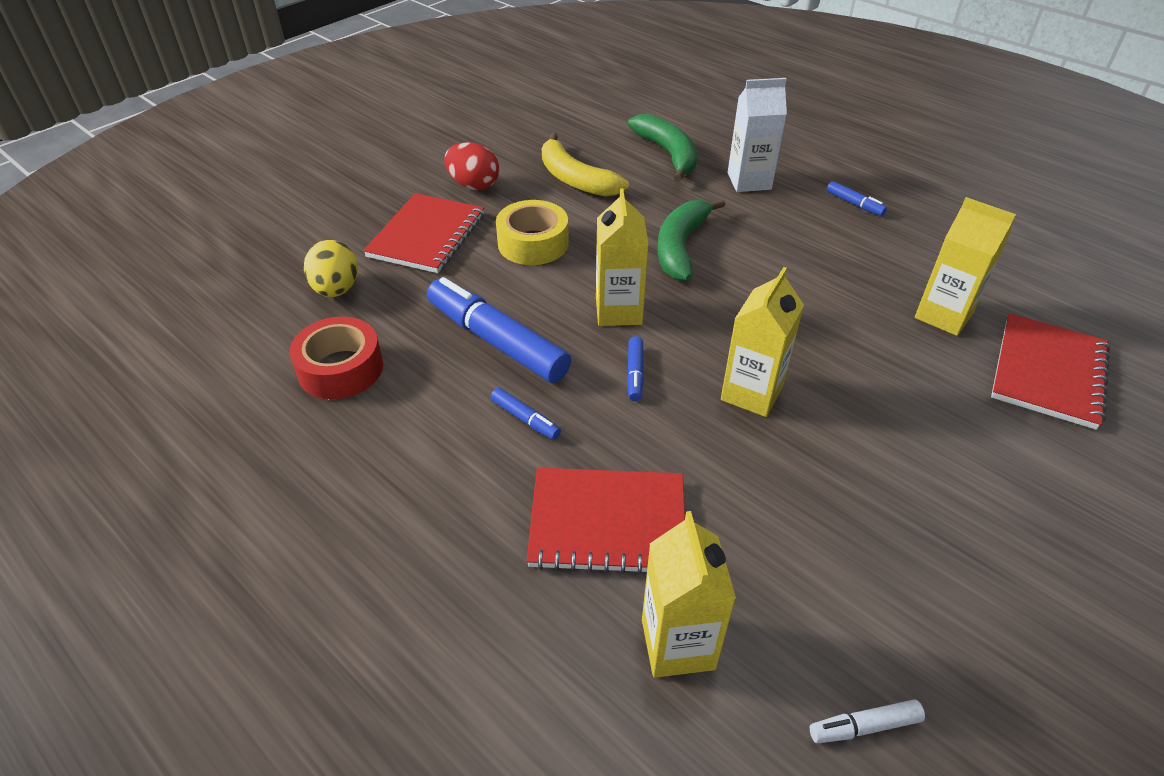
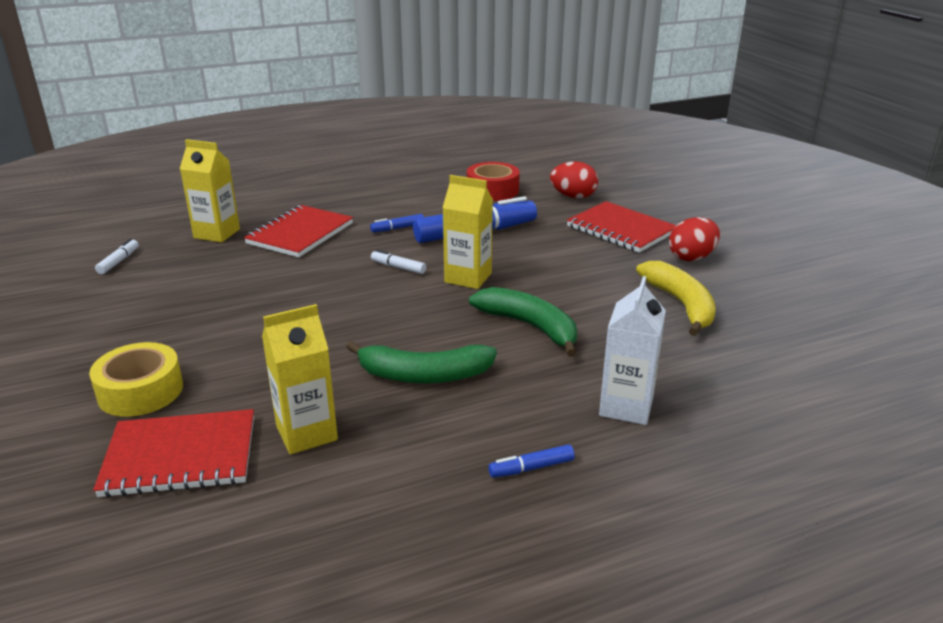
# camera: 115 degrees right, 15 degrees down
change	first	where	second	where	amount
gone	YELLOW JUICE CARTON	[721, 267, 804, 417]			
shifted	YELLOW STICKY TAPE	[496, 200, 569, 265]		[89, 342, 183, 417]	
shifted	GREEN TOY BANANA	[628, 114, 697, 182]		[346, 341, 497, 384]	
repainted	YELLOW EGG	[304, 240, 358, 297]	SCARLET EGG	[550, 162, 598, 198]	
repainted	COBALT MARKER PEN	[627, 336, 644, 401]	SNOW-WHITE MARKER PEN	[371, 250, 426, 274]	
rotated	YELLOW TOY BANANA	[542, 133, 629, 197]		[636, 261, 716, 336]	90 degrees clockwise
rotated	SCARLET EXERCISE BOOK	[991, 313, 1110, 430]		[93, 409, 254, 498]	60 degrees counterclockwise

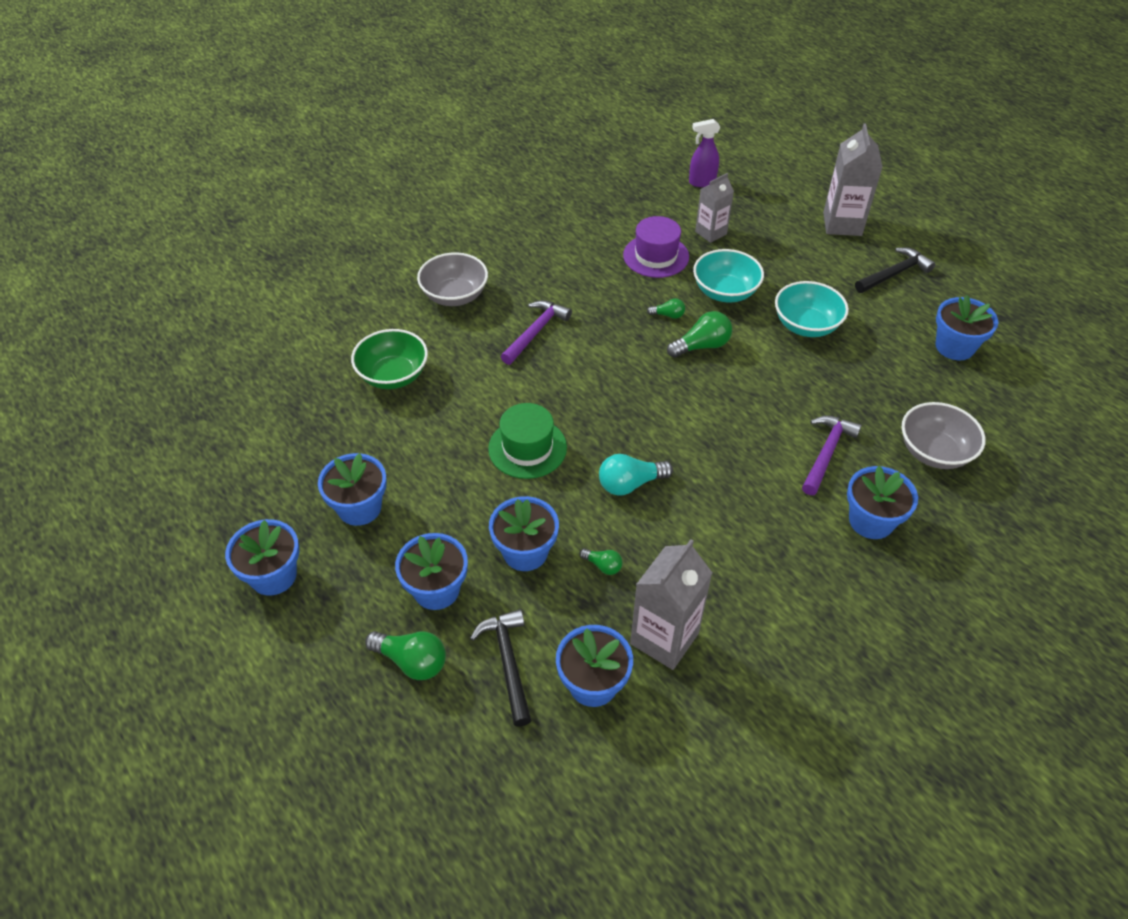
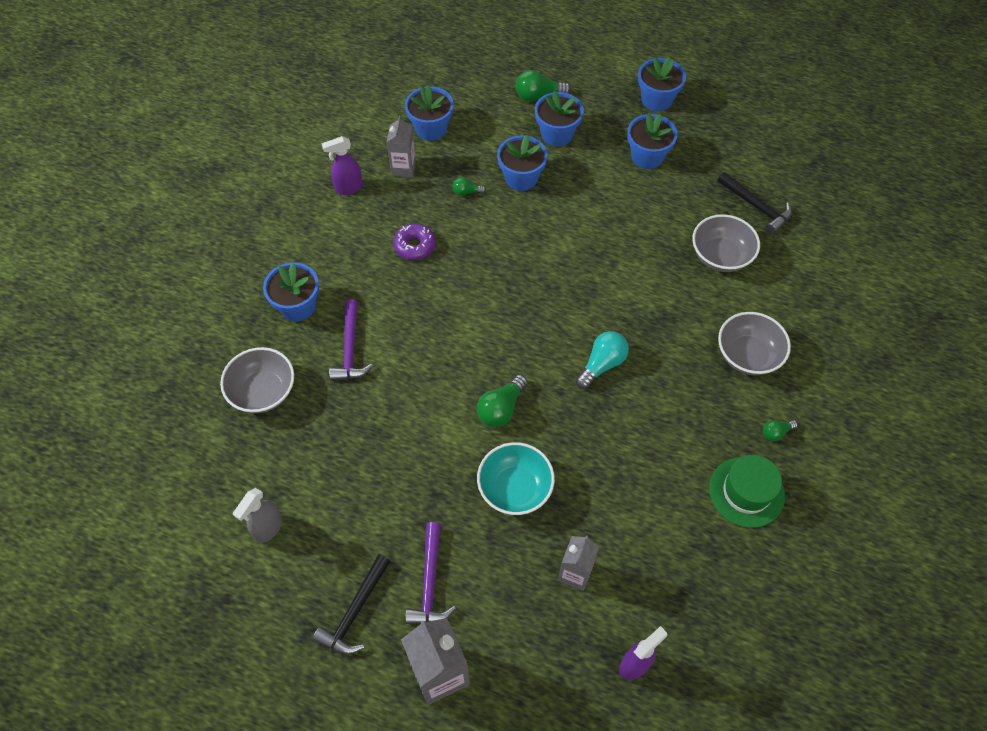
# camera: 150 degrees right, 10 degrees up
change	first	where	second	where	amount
gone	VIOLET HAT	[623, 216, 689, 278]			
gone	TURQUOISE DEEP DISH	[775, 281, 849, 337]			
new			VIOLET SPRAY BOTTLE	[322, 136, 363, 195]	
new			VIOLET DOUGHNUT	[393, 224, 436, 260]	
shifted	EBONY CLAW HAMMER	[470, 609, 532, 727]		[718, 172, 792, 234]	
shifted	GREEN HAT	[488, 403, 567, 479]		[709, 455, 785, 528]	
shifted	VIOLET CLAW HAMMER	[501, 300, 572, 365]		[405, 522, 456, 624]	
shifted	TURQUOISE LIGHTBULB	[599, 454, 673, 496]		[576, 331, 629, 389]	
shifted	GREEN LIGHTBULB	[647, 298, 685, 319]		[763, 420, 798, 441]	
swapped	COBALT FLOWER POT	[935, 295, 999, 360]	ASH-GREY SPRAY BOTTLE	[233, 488, 282, 543]	
repainted	GREEN DEEP DISH	[351, 329, 428, 389]	ASH-GREY DEEP DISH	[692, 214, 760, 272]	
scaled	ASH-GREY JUICE CARTON	[630, 539, 712, 670]		[387, 116, 416, 178]	x0.64

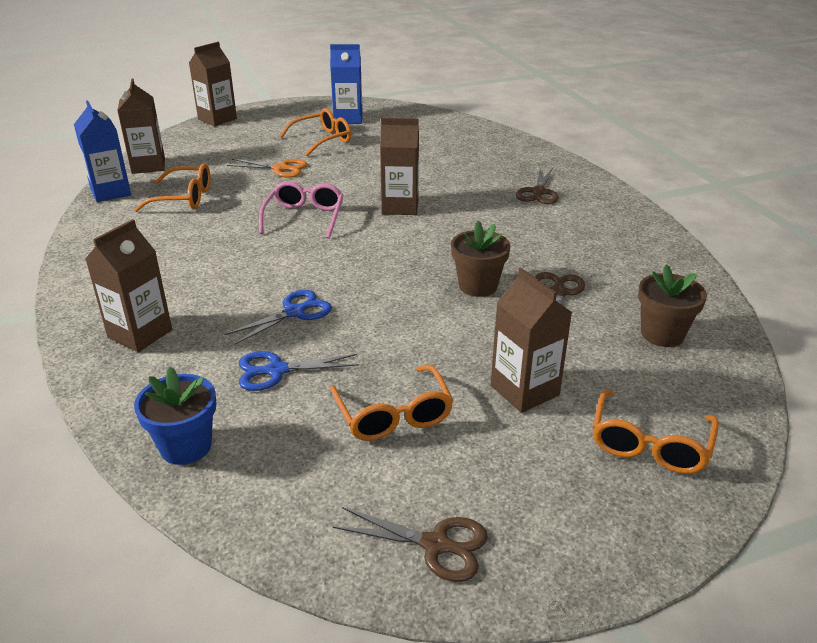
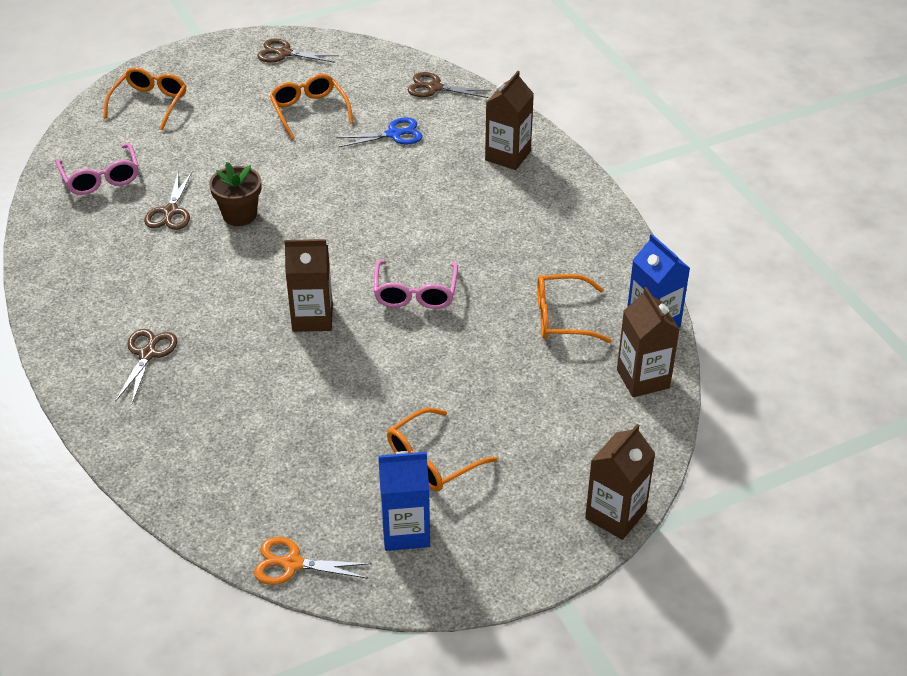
# camera: 175 degrees right, 10 degrees up
change	first	where	second	where	amount
gone	COBALT SCISSORS	[225, 290, 332, 345]			
gone	DARK BROWN JUICE CARTON	[491, 268, 572, 413]			
shifted	BRIGHT ORANGE SCISSORS	[227, 159, 307, 178]		[254, 537, 372, 585]	
swapped	COBALT FLOWER POT	[134, 367, 216, 465]	DARK BROWN SCISSORS	[407, 72, 491, 98]	
swapped	DARK BROWN FLOWER POT	[638, 264, 707, 347]	ROSY GLASSES	[56, 143, 138, 195]	

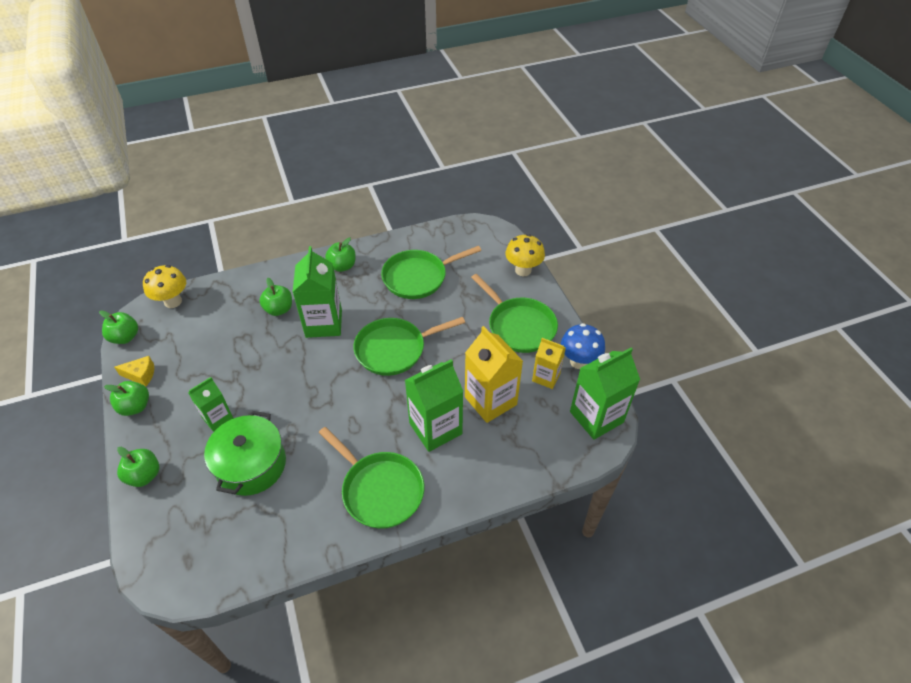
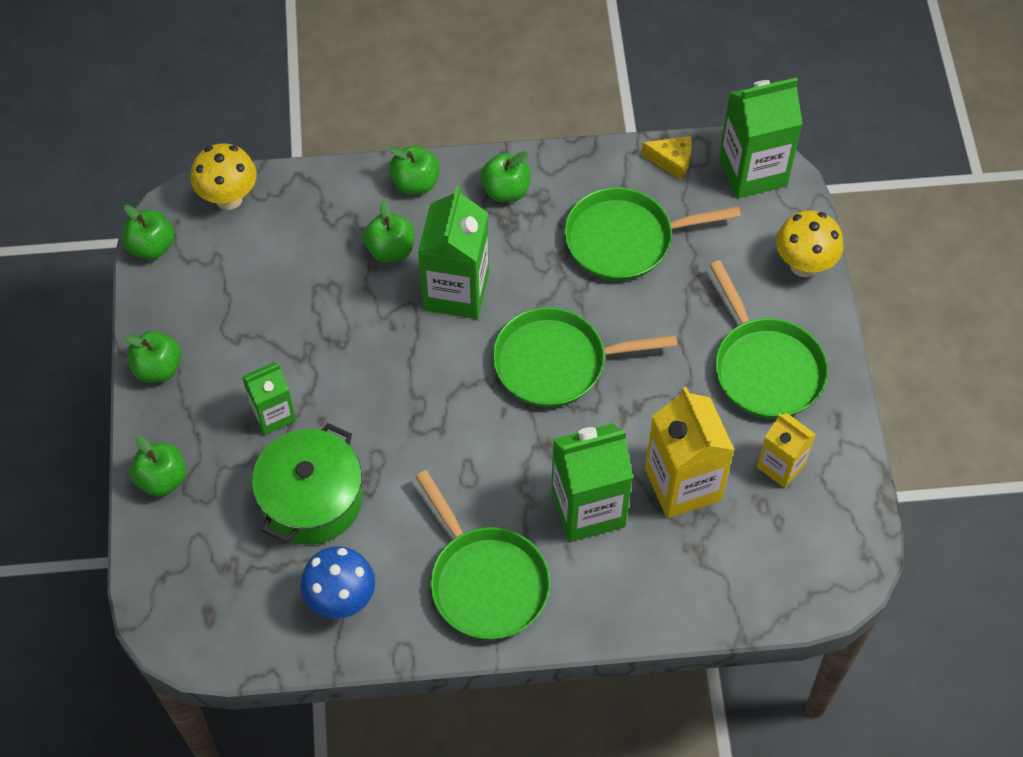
# camera: 15 degrees right, 10 degrees up
change	first	where	second	where	amount
new			GREEN APPLE FRUIT	[389, 146, 440, 195]	
shifted	YELLOW PIECE OF CHEESE	[114, 356, 154, 386]		[641, 136, 692, 180]	
shifted	COBALT TOADSTOOL	[561, 323, 605, 369]		[301, 546, 375, 619]	
shifted	GREEN JUICE CARTON	[570, 348, 640, 440]		[719, 78, 803, 198]	

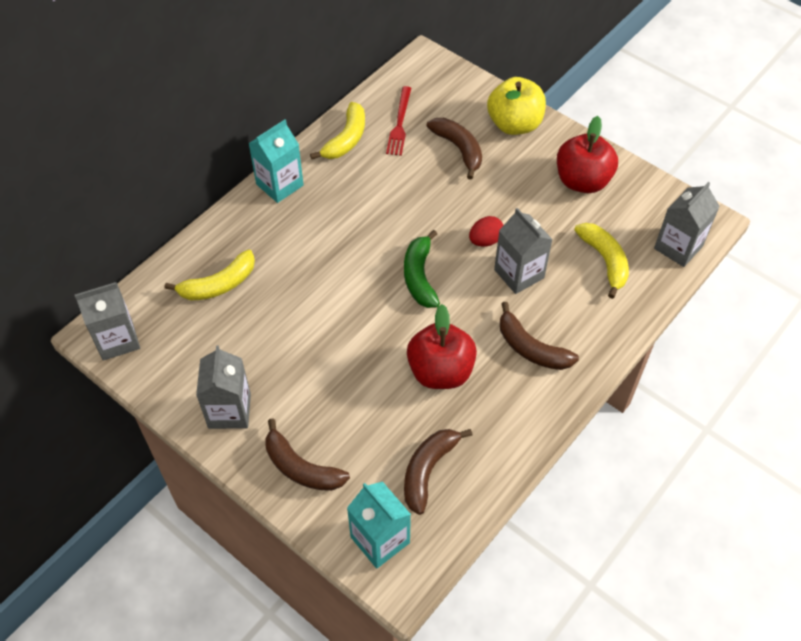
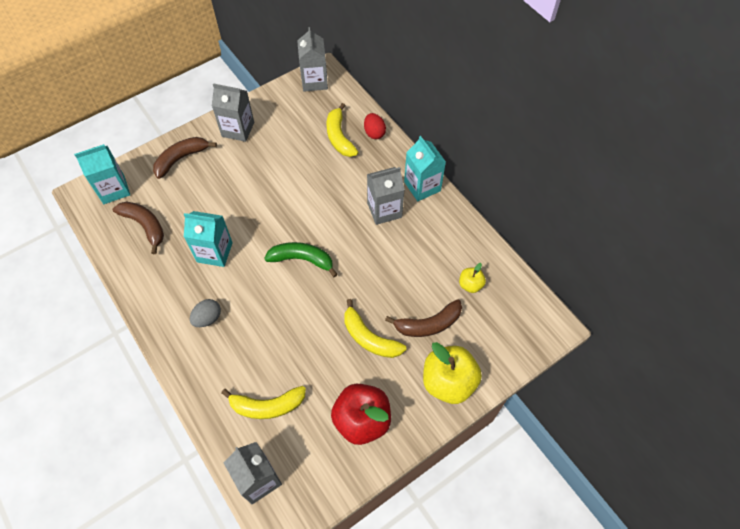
# camera: 105 degrees right, 5 degrees up
change	first	where	second	where	amount
shifted	YELLOW TOY BANANA	[310, 102, 365, 159]		[344, 299, 407, 358]	
shifted	SCARLET EGG	[469, 216, 504, 247]		[364, 113, 386, 139]	
shifted	ASH-GREY JUICE CARTON	[494, 208, 553, 294]		[367, 167, 405, 225]	
swapped	SCARLET TABLE FORK	[386, 86, 411, 156]	YELLOW APPLE FRUIT	[459, 263, 486, 293]	
swapped	SCARLET APPLE FRUIT	[407, 304, 477, 389]	TURQUOISE JUICE CARTON	[184, 211, 233, 267]	
swapped	DARK BROWN TOY BANANA	[500, 302, 579, 370]	ASH-GREY EGG	[190, 299, 221, 327]	

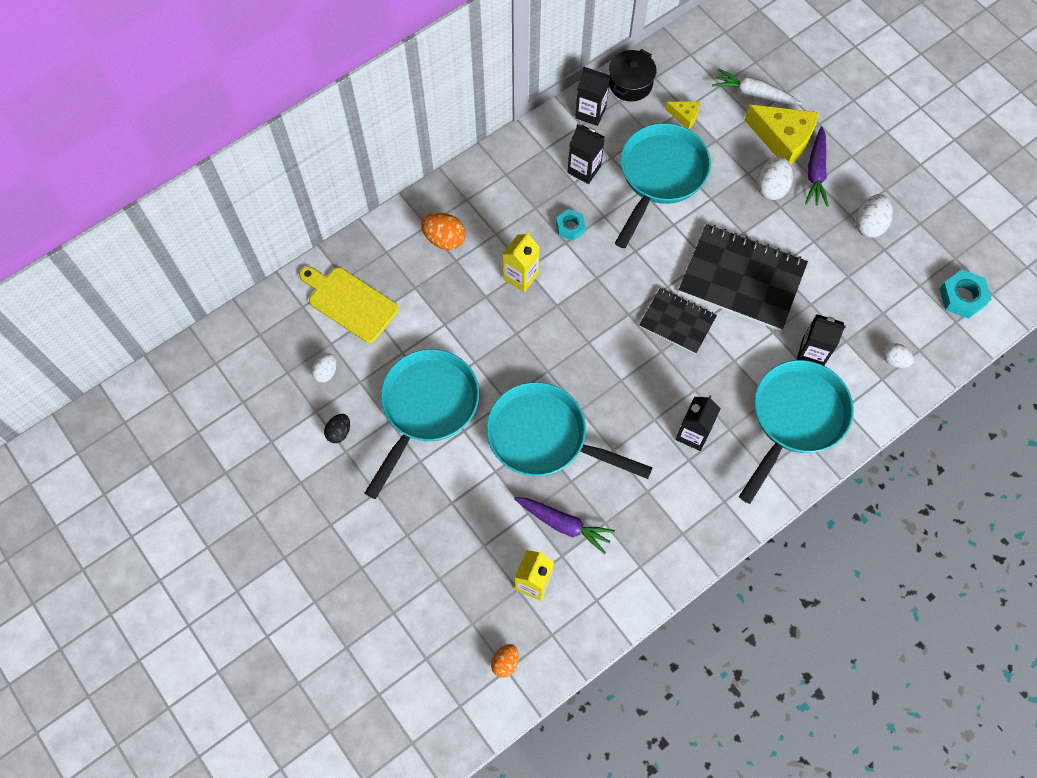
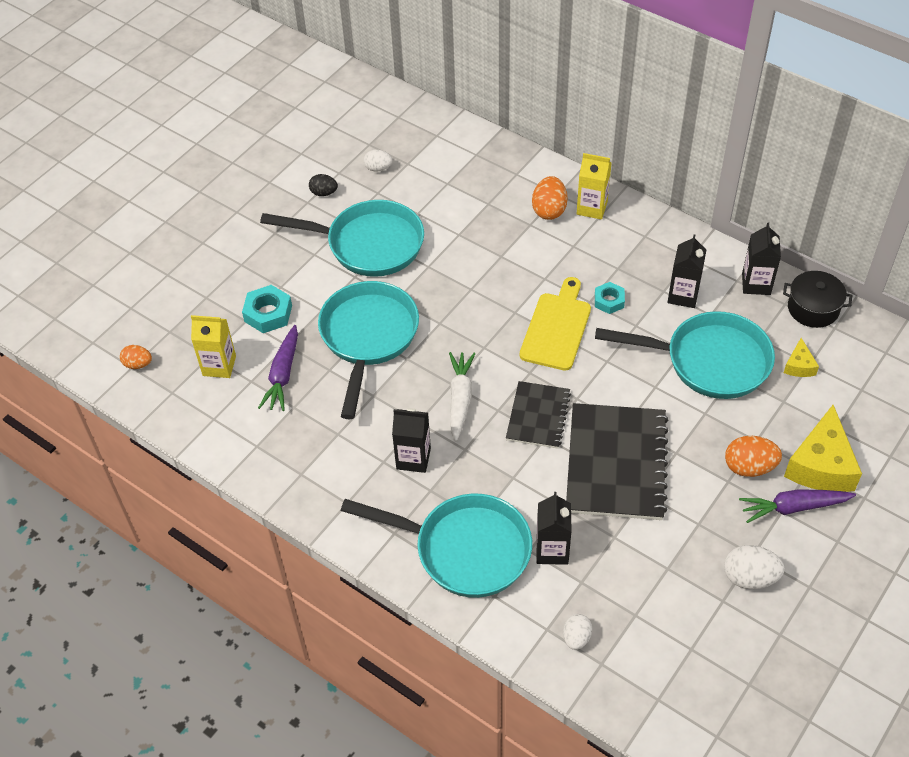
# camera: 75 degrees right, 15 degrees down
change	first	where	second	where	amount
shifted	YELLOW CHOPPING BOARD	[299, 266, 399, 343]		[520, 277, 591, 371]	
shifted	YELLOW JUICE CARTON	[503, 232, 540, 292]		[577, 153, 612, 220]	
shifted	SNOW-WHITE CARROT	[712, 68, 802, 105]		[449, 352, 475, 442]	
shifted	TURQUOISE HEX NUT	[939, 270, 992, 319]		[242, 285, 292, 333]	
repainted	SNOW-WHITE EGG	[757, 157, 793, 200]	BRIGHT ORANGE EGG	[725, 436, 782, 477]	

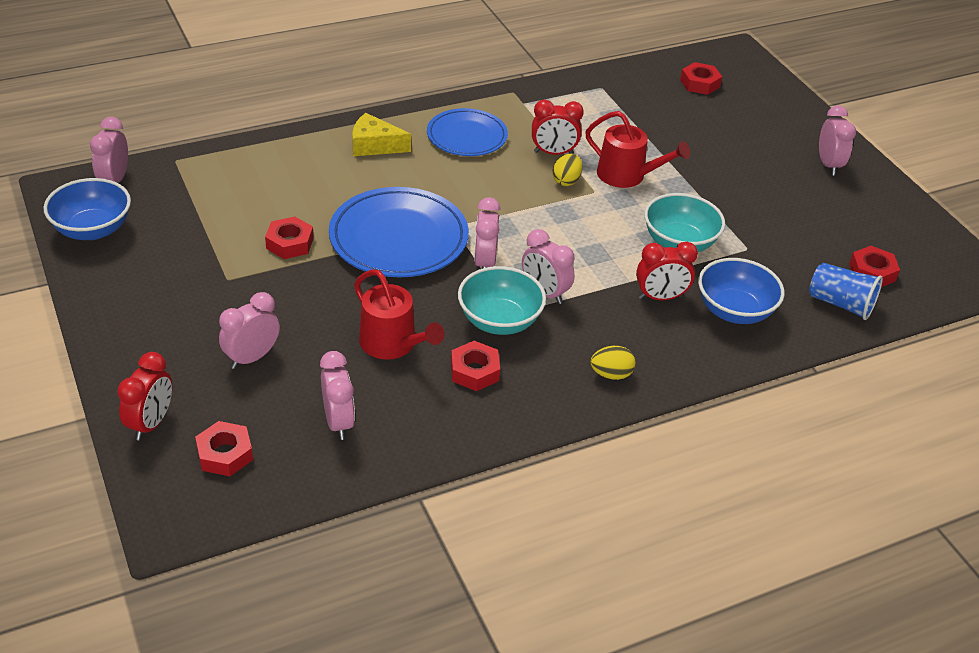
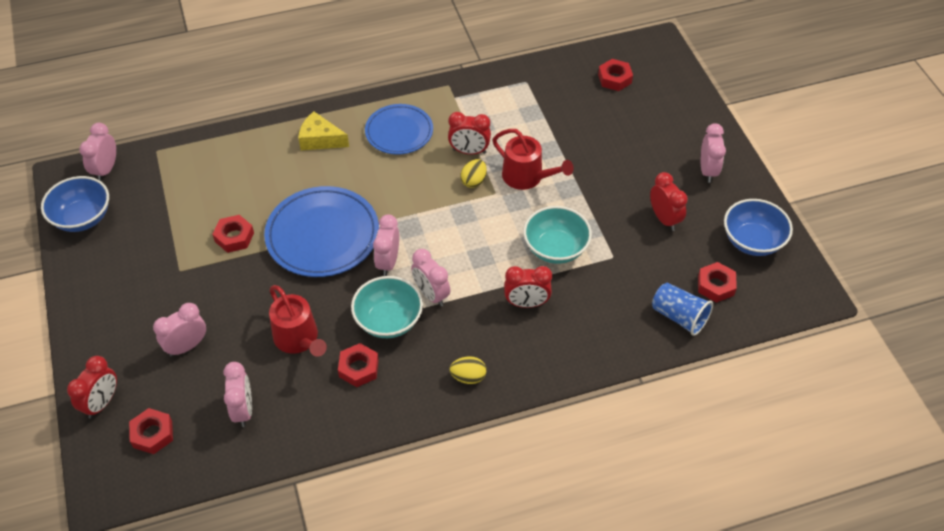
# camera: 10 degrees right, 10 degrees up
change	first	where	second	where	amount
new			SCARLET CLOCK	[650, 172, 688, 231]	
shifted	COBALT DEEP DISH	[698, 258, 785, 324]		[724, 199, 793, 256]	

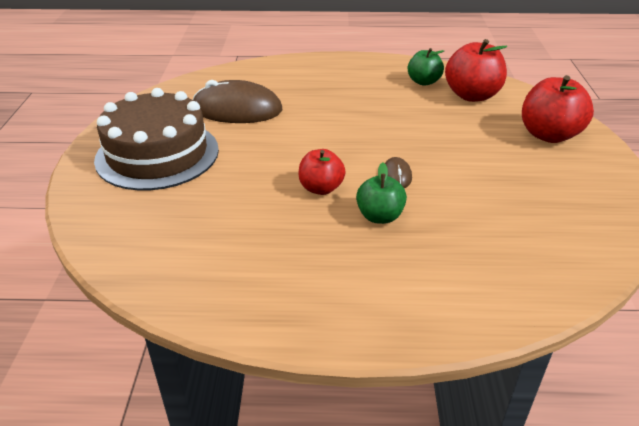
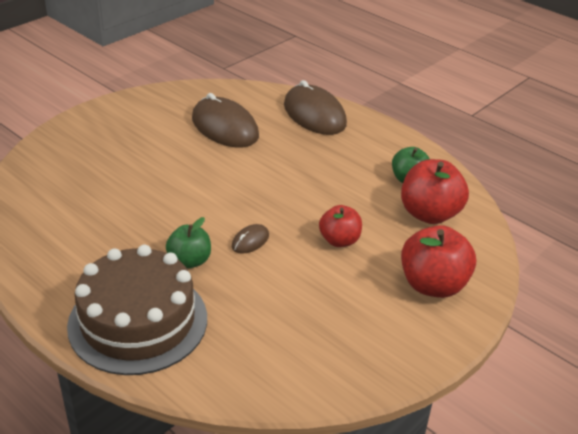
# camera: 40 degrees right, 0 degrees up
change	first	where	second	where	amount
new			DARK BROWN MOUSE	[284, 80, 347, 135]	
shifted	DARK BROWN GATEAU	[94, 88, 219, 191]		[67, 244, 207, 375]	
shifted	SCARLET APPLE FRUIT	[298, 149, 346, 195]		[319, 205, 362, 247]	

